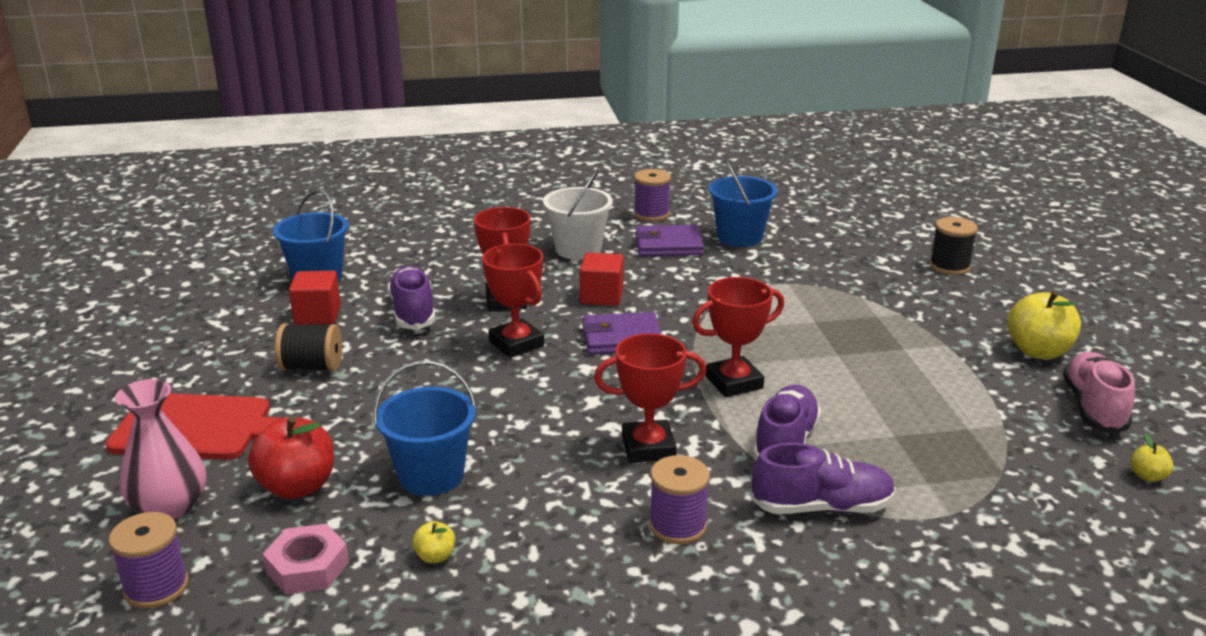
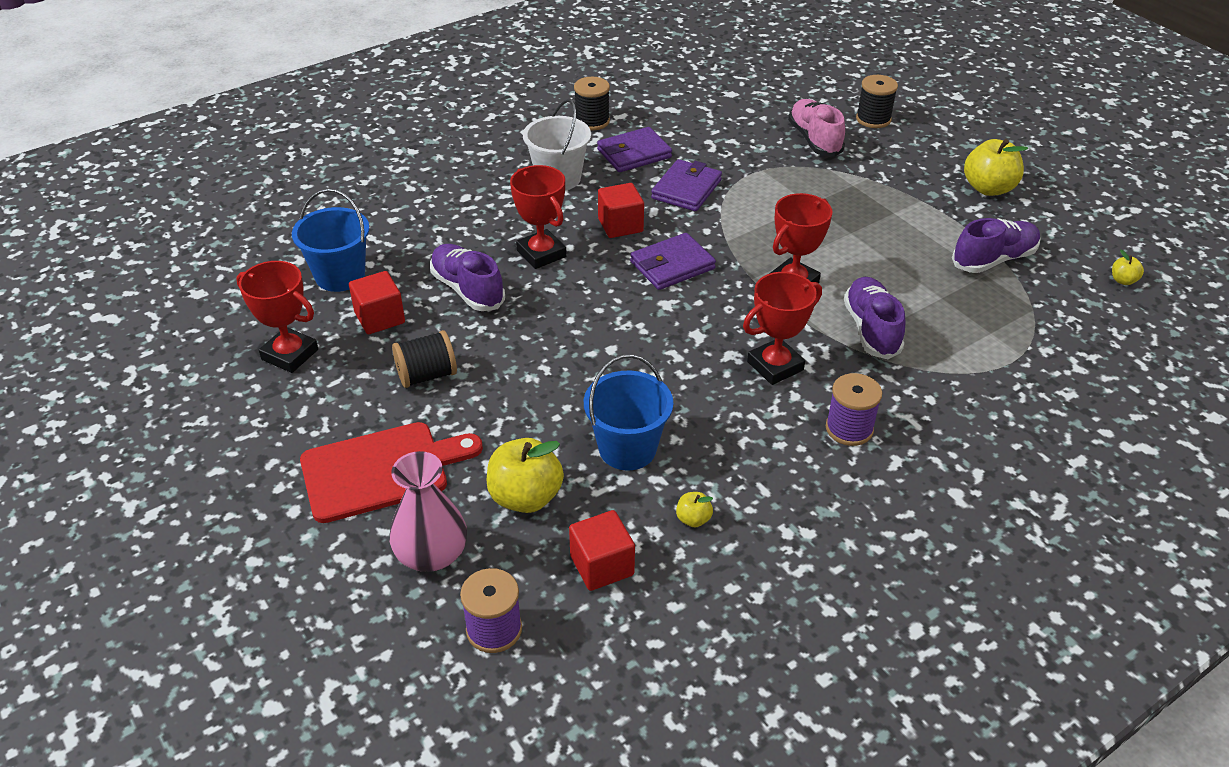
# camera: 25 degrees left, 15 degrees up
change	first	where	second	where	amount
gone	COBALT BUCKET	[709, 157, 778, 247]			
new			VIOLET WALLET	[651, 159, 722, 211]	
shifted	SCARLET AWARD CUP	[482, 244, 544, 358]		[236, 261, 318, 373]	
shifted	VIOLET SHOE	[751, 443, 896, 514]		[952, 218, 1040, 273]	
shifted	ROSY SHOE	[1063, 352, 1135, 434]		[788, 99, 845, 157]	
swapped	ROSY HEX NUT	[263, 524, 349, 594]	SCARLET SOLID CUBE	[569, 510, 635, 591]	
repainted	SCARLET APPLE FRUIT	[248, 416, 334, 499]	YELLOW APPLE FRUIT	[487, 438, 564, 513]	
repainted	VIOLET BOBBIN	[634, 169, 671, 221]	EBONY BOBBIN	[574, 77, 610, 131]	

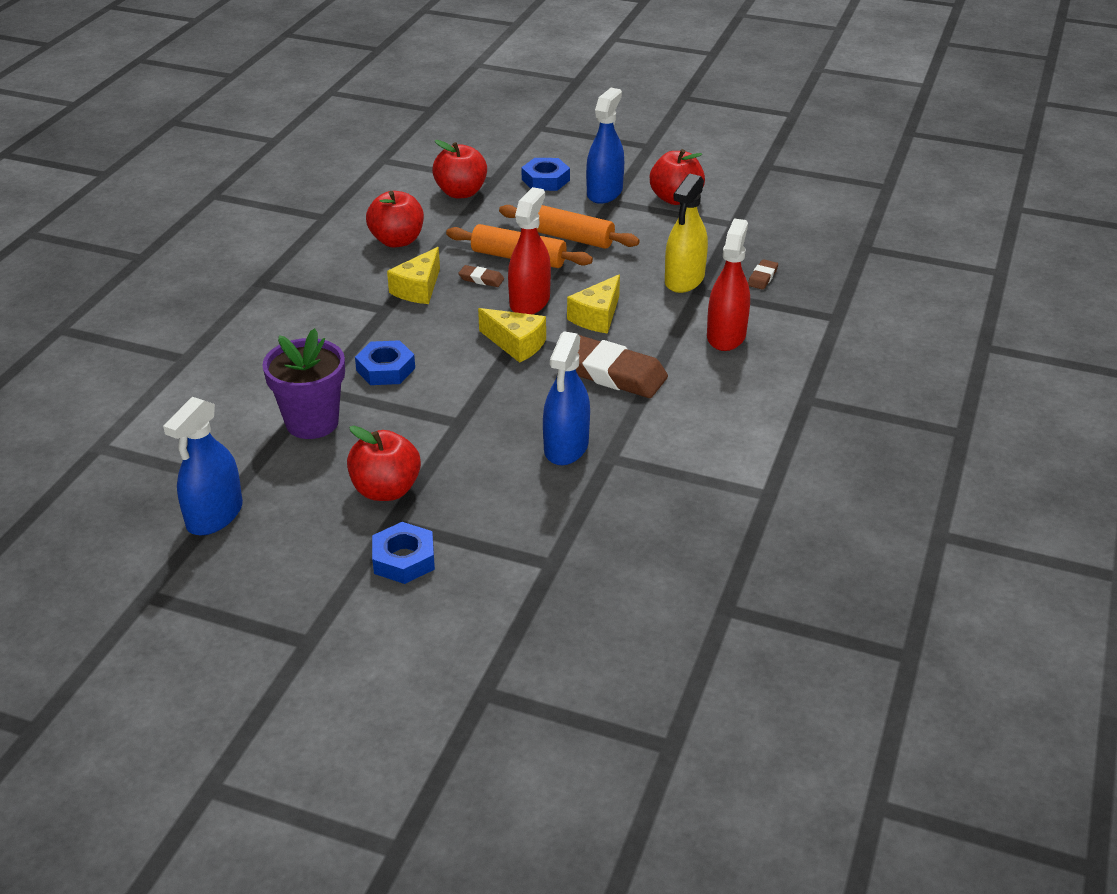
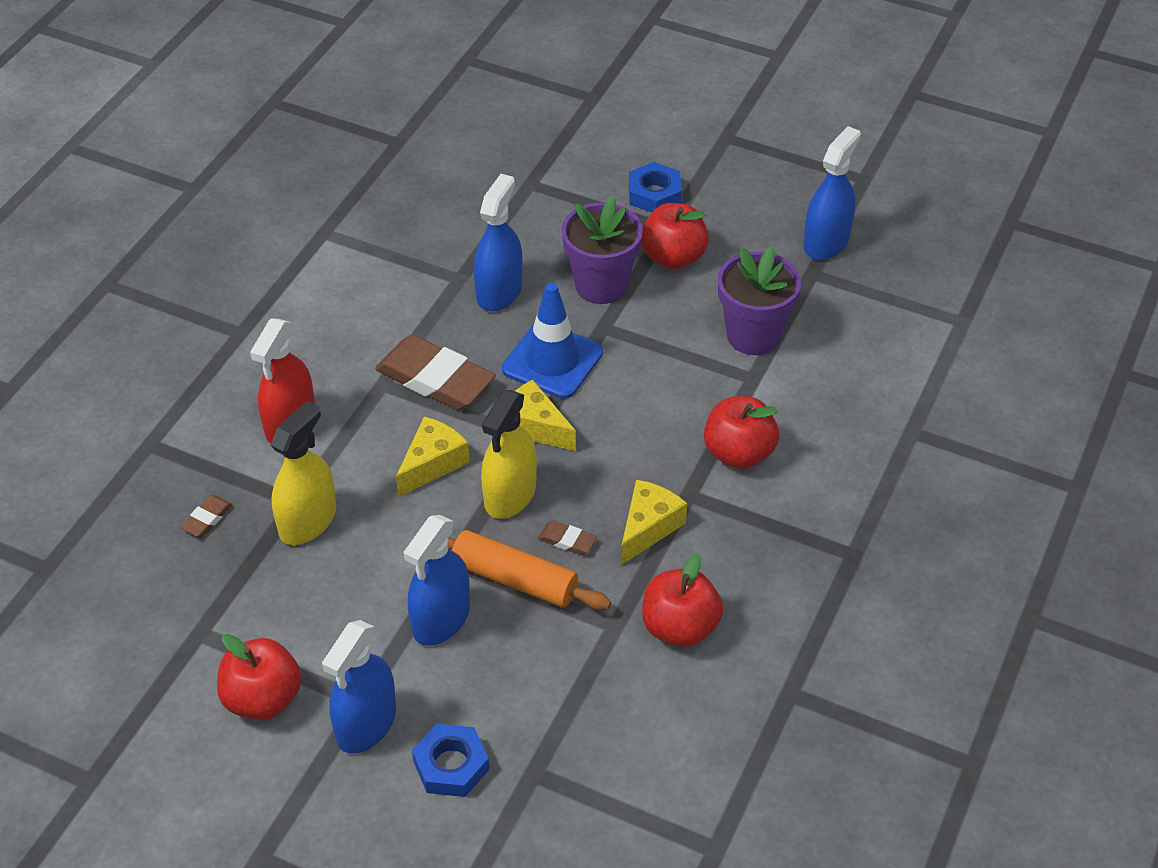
# camera: 175 degrees left, 10 degrees up
change	first	where	second	where	amount
gone	COBALT HEX NUT	[355, 340, 415, 385]			
new			COBALT TRAFFIC CONE	[502, 283, 603, 399]	
new			VIOLET FLOWER POT	[562, 196, 643, 304]	
shifted	SCARLET APPLE FRUIT	[432, 140, 487, 198]		[704, 396, 779, 469]	
swapped	BRIGHT ORANGE PASTRY ROLLER	[499, 205, 640, 249]	COBALT SPRAY BOTTLE	[404, 515, 470, 646]	
repainted	SCARLET SPRAY BOTTLE	[508, 187, 551, 315]	YELLOW SPRAY BOTTLE	[481, 390, 537, 519]	

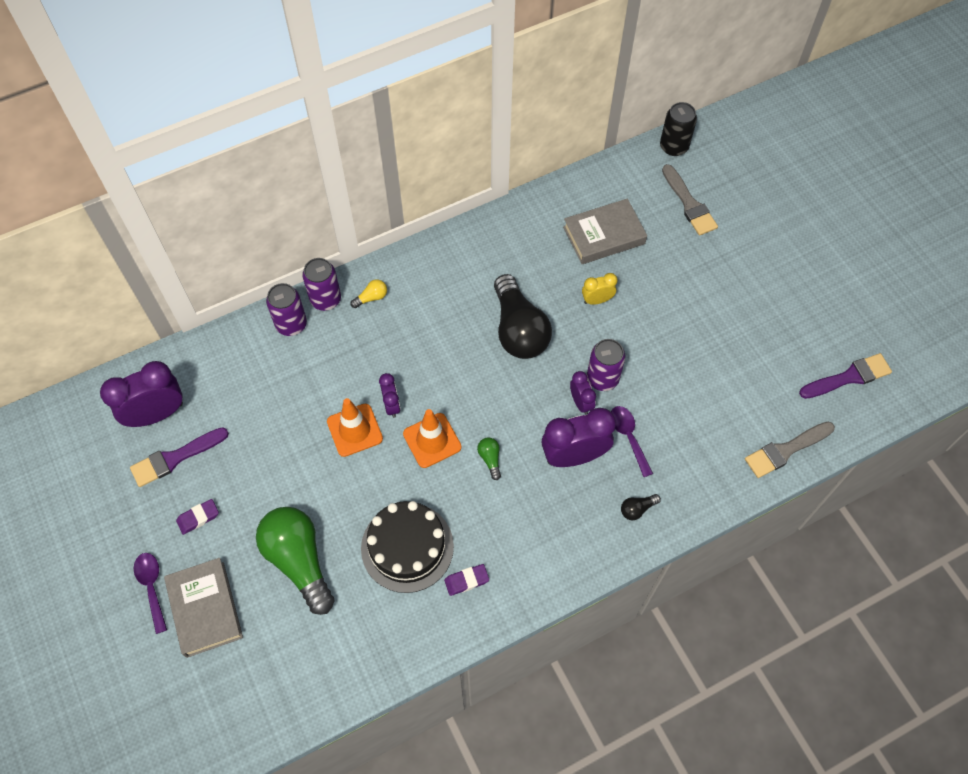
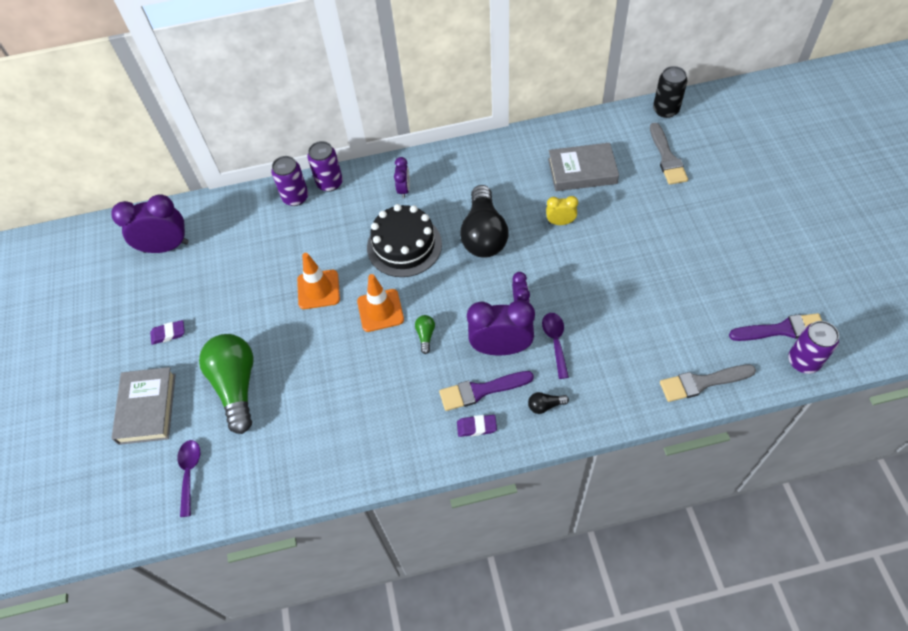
# camera: 20 degrees right, 5 degrees down
change	first	where	second	where	amount
gone	YELLOW LIGHTBULB	[350, 279, 387, 308]			
shifted	VIOLET BRUSH	[130, 427, 229, 487]		[439, 371, 534, 411]	
shifted	VIOLET SPOON	[134, 553, 167, 634]		[177, 440, 200, 517]	
shifted	EBONY GATEAU	[361, 501, 454, 593]		[367, 204, 442, 277]	
shifted	VIOLET CLOCK	[379, 373, 401, 418]		[394, 157, 410, 198]	
shifted	VIOLET ERASER	[444, 564, 489, 596]		[457, 415, 497, 437]	
shifted	VIOLET SODA CAN	[587, 339, 625, 391]		[788, 321, 839, 374]	

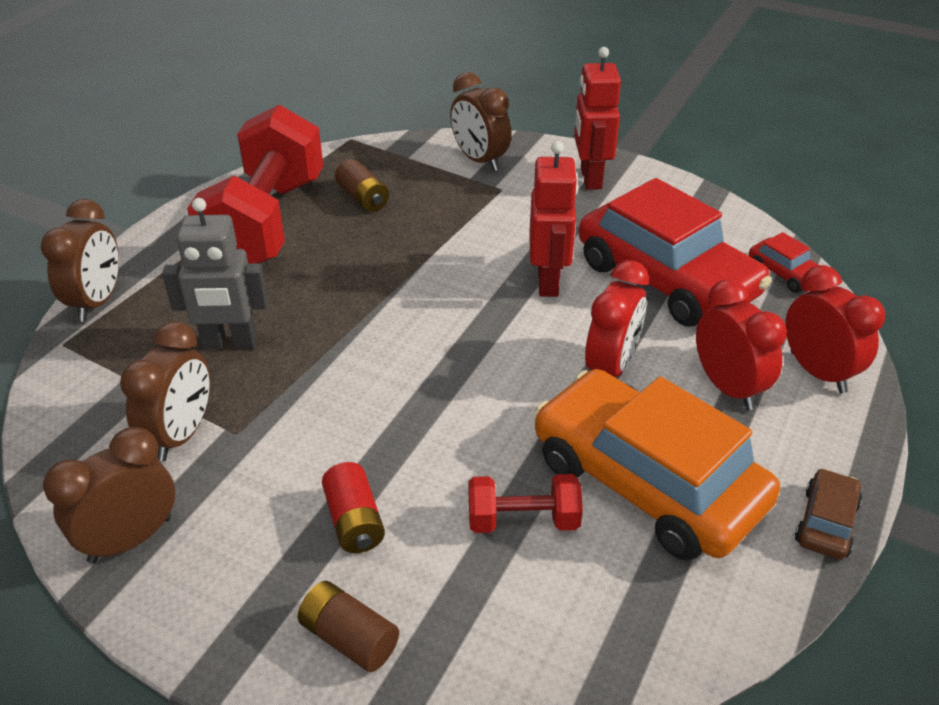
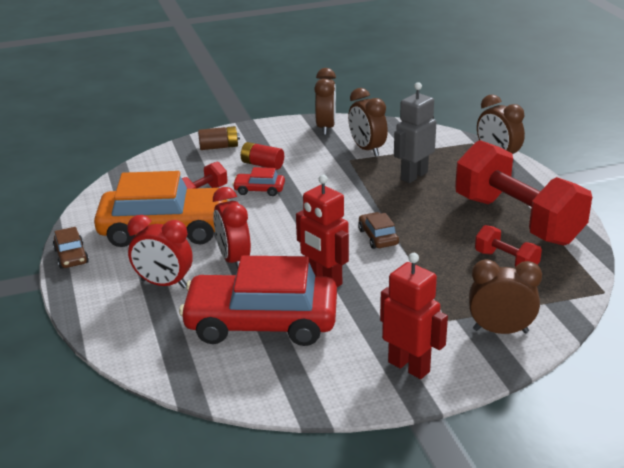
# camera: 135 degrees right, 10 degrees down
change	first	where	second	where	amount
gone	SCARLET CLOCK	[785, 265, 885, 393]			
new			DARK BROWN AUTOMOBILE	[358, 212, 399, 249]	
shifted	SCARLET AUTOMOBILE	[749, 232, 820, 293]		[232, 167, 285, 196]	
swapped	DARK BROWN BATTERY	[335, 159, 389, 212]	SCARLET FREE WEIGHT	[475, 225, 542, 268]	

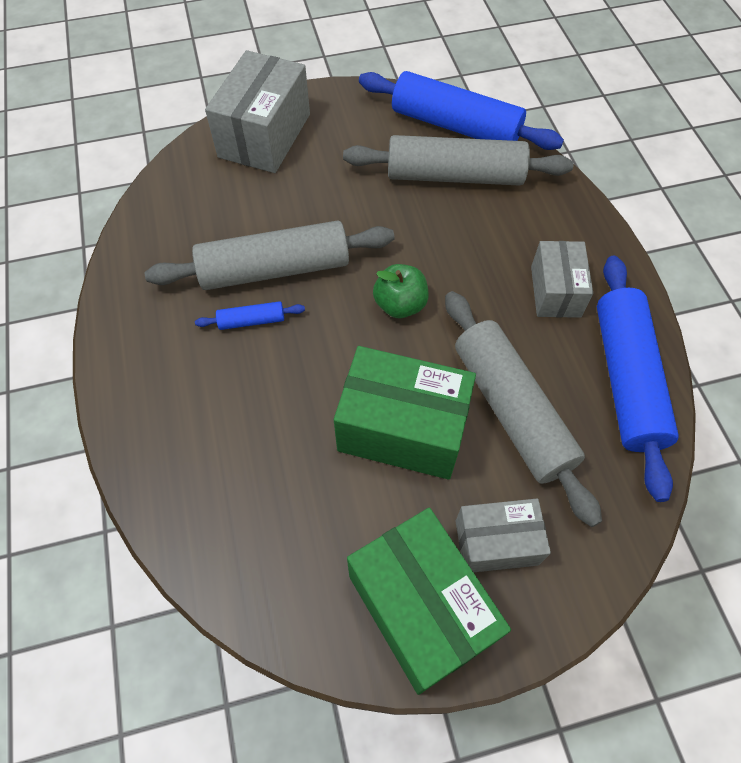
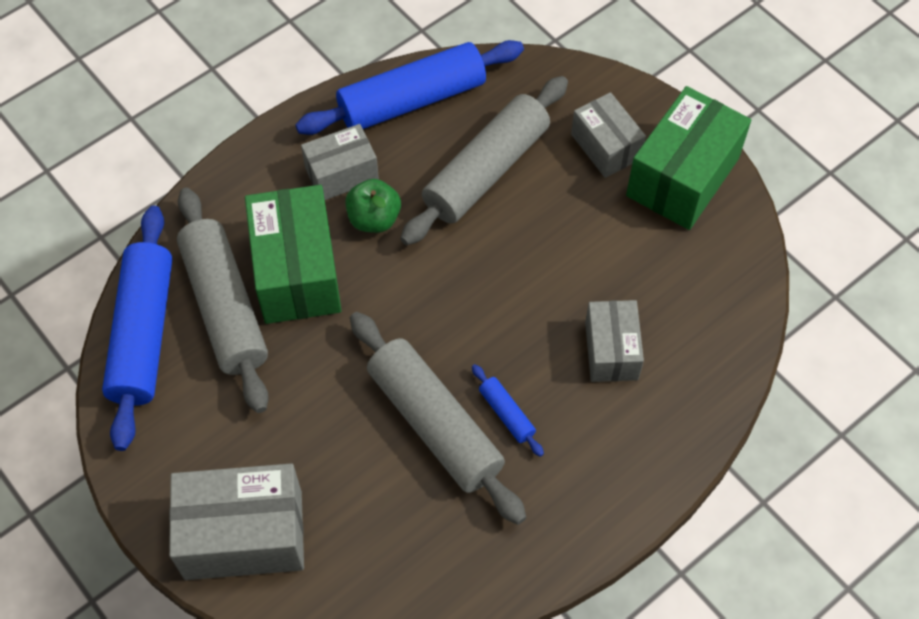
# camera: 115 degrees left, 0 degrees up
change	first	where	second	where	amount
new			ASH-GREY BOX	[585, 300, 644, 382]	
shifted	GREEN BOX	[334, 346, 476, 479]		[245, 185, 342, 324]	
shifted	GREEN APPLE FRUIT	[373, 264, 429, 318]		[345, 179, 401, 233]	

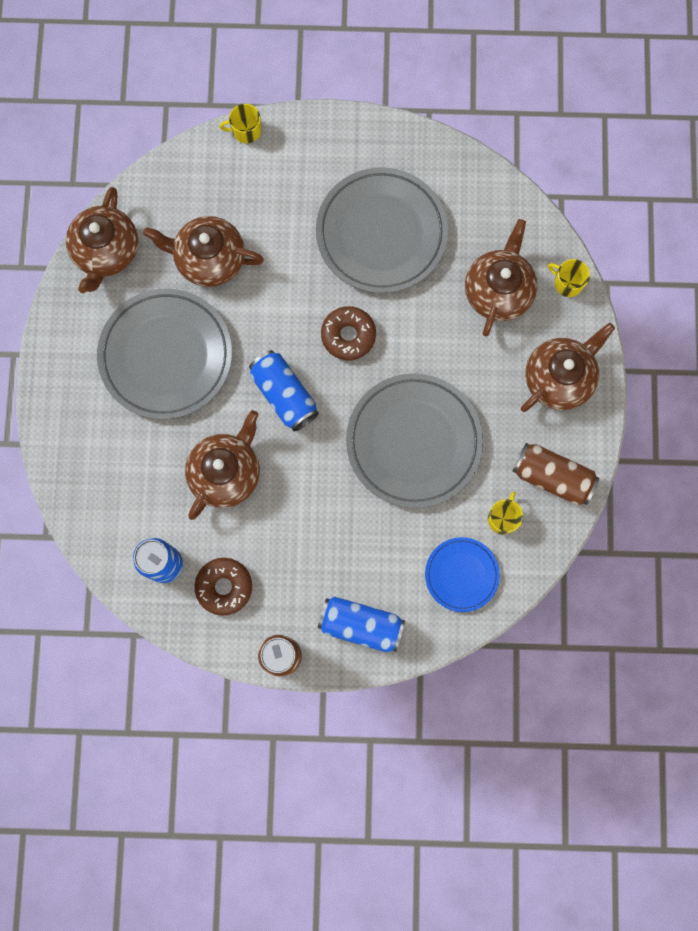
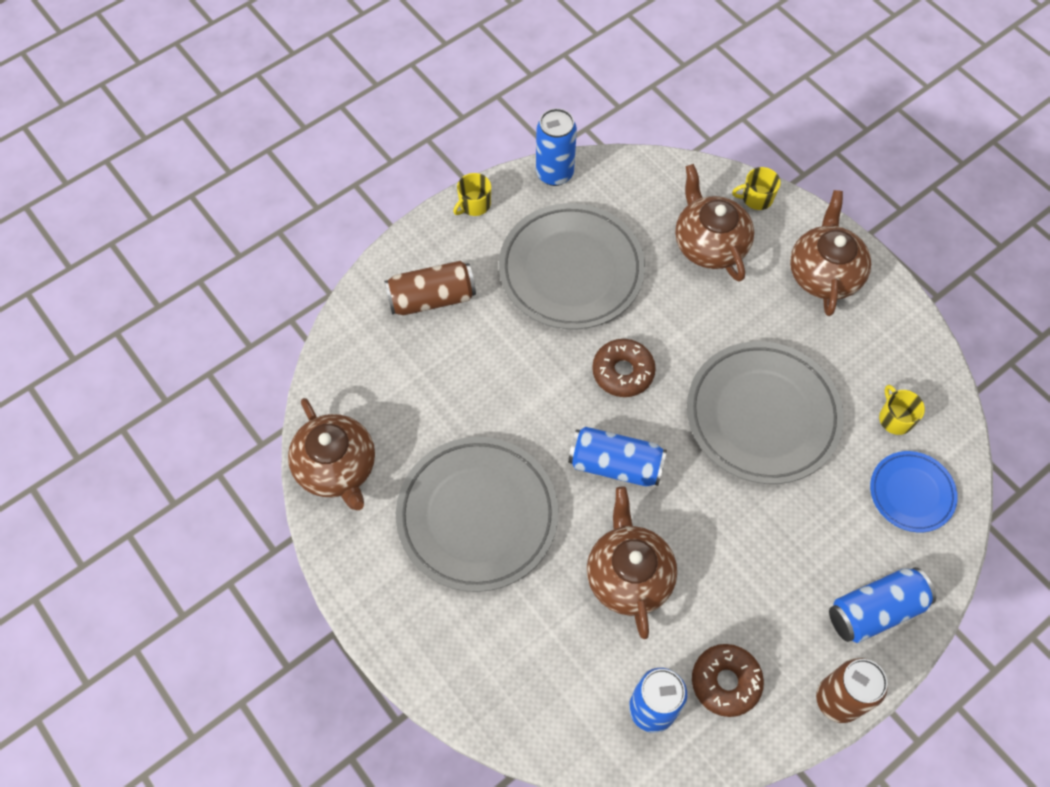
# camera: 40 degrees left, 15 degrees down
change	first	where	second	where	amount
gone	DARK BROWN TEA POT	[143, 216, 264, 287]			
new			COBALT SODA CAN	[536, 108, 577, 186]	
shifted	YELLOW COFFEE MUG	[219, 104, 261, 143]		[453, 173, 491, 216]	
shifted	DARK BROWN SODA CAN	[513, 443, 599, 505]		[384, 261, 476, 315]	

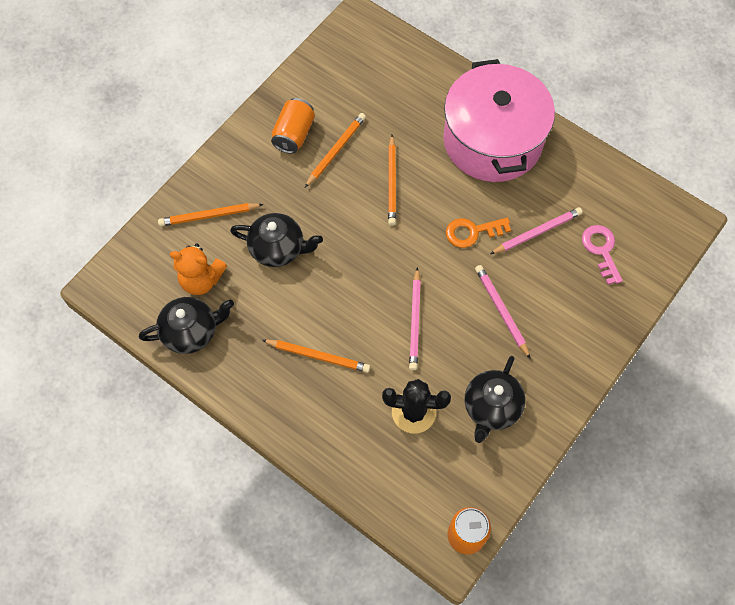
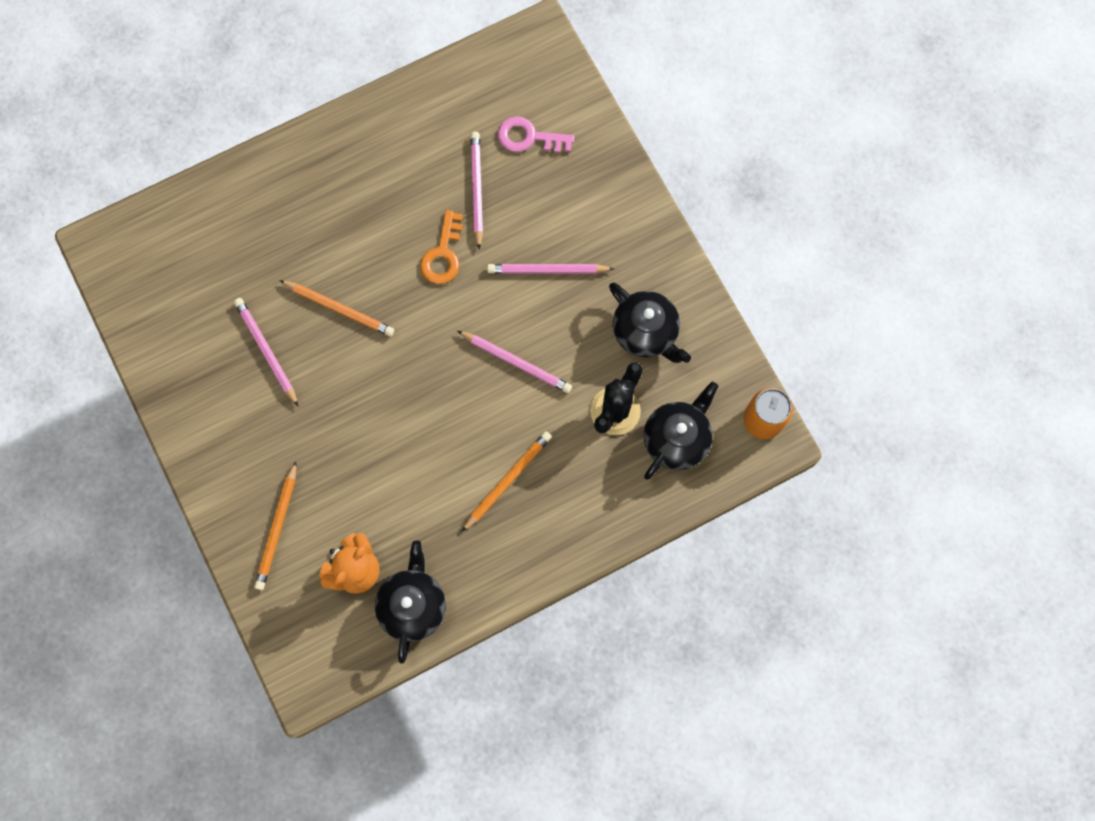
# camera: 65 degrees left, 10 degrees up
change	first	where	second	where	amount
gone	BRIGHT ORANGE SODA CAN	[271, 98, 315, 154]			
gone	ROSY STOCKPOT	[443, 59, 555, 182]			
shifted	EBONY TEA POT	[230, 213, 323, 267]		[644, 382, 718, 480]	
repainted	BRIGHT ORANGE PENCIL	[305, 113, 366, 188]	ROSY PENCIL	[234, 298, 298, 406]	

